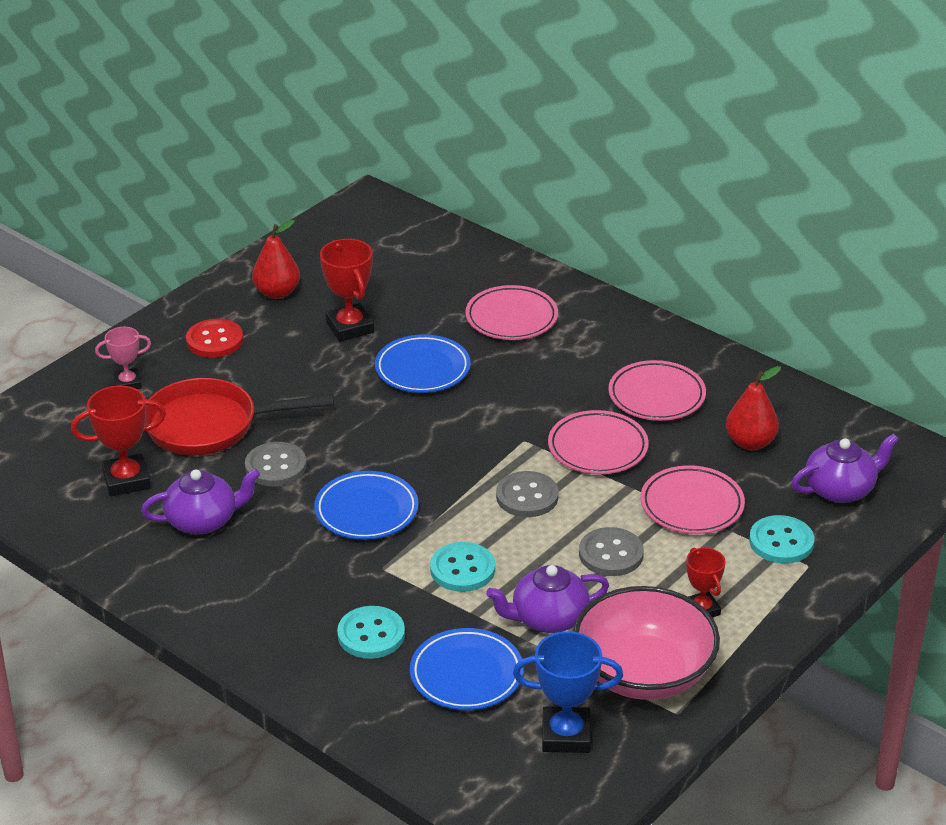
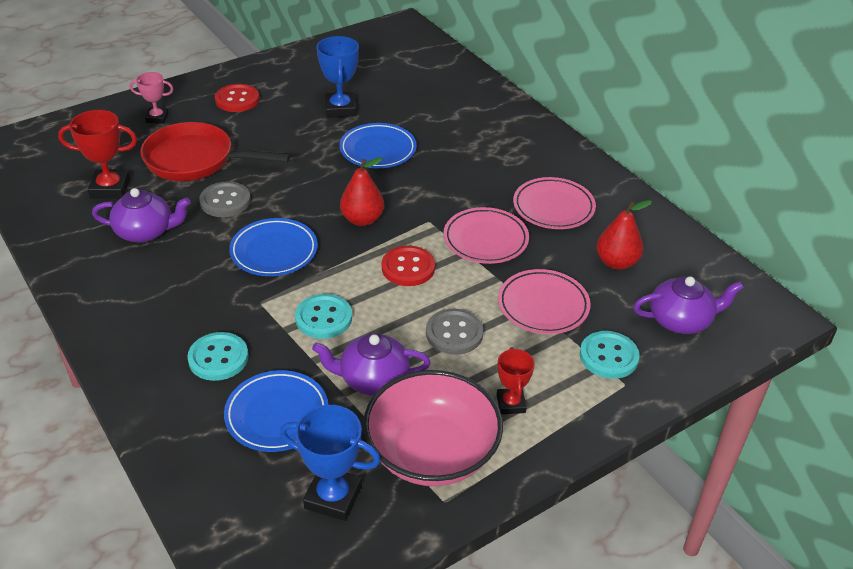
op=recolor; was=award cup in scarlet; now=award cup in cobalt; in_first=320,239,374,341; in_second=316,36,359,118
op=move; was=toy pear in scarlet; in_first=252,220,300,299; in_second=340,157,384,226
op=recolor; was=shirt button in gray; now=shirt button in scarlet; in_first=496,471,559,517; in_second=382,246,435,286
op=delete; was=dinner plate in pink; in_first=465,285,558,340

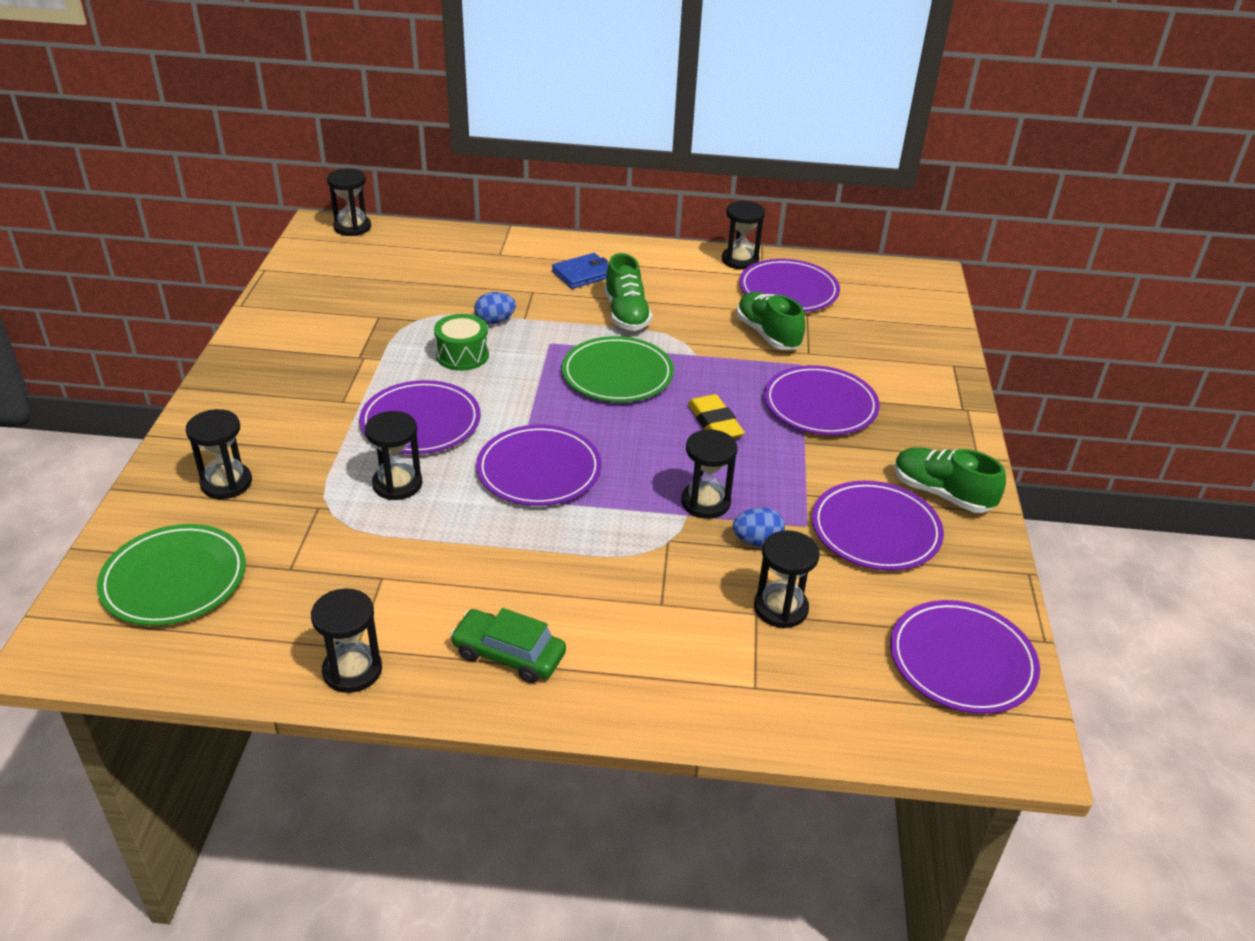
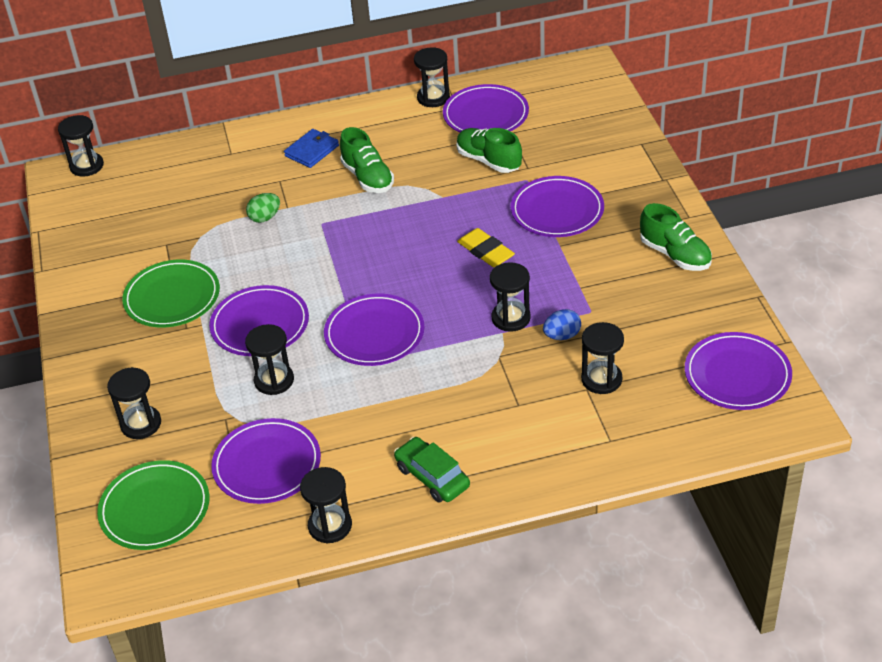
op=move; was=dinner plate in leaf-green; in_first=562,336,674,402; in_second=122,260,220,328
op=move; was=dinner plate in royal purple; in_first=812,481,944,571; in_second=211,418,321,504
op=recolor; was=egg in cobalt; now=egg in leaf-green; in_first=474,292,516,324; in_second=246,193,280,223
op=rotate; was=automobile in leaf-green; in_first=450,608,566,683; in_second=394,437,470,502; clockwise=45
op=rotate; was=shoe in leaf-green; in_first=894,447,1006,513; in_second=640,203,712,271; clockwise=-150
op=delete; was=snare drum in leaf-green; in_first=434,314,489,371

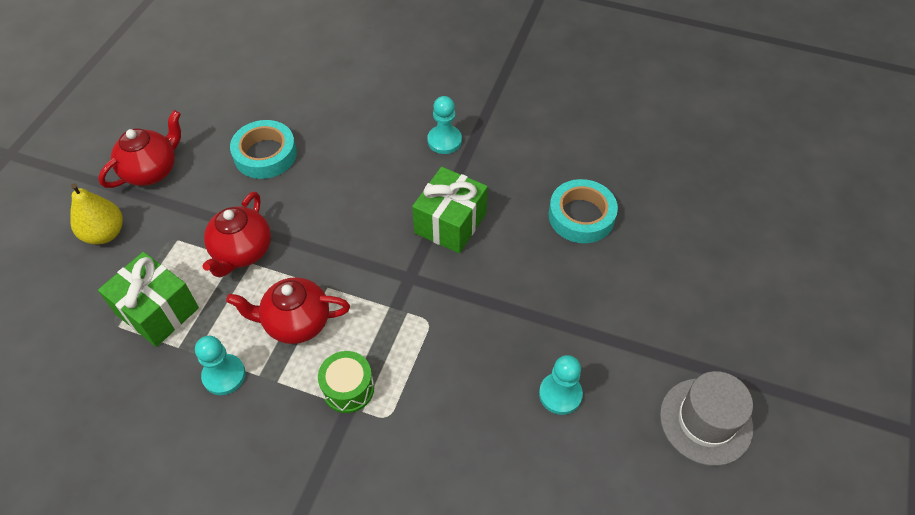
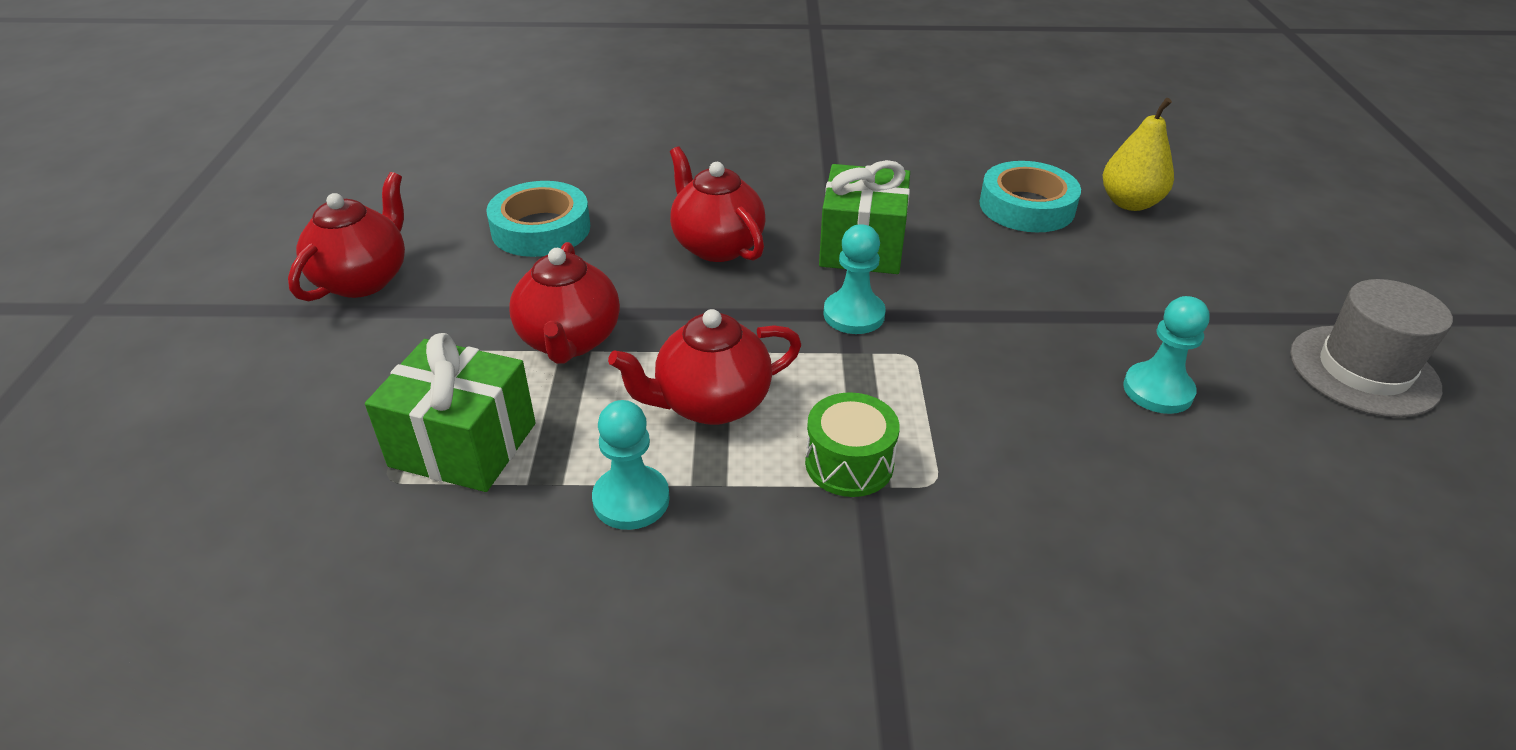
op=insert; now=tea pot in scarlet; in_second=670,147,766,262
op=move; was=chess pawn in turquoise; in_first=427,96,462,154; in_second=824,224,886,334
op=move; was=toy pear in bright yellow; in_first=70,183,123,244; in_second=1103,98,1174,211

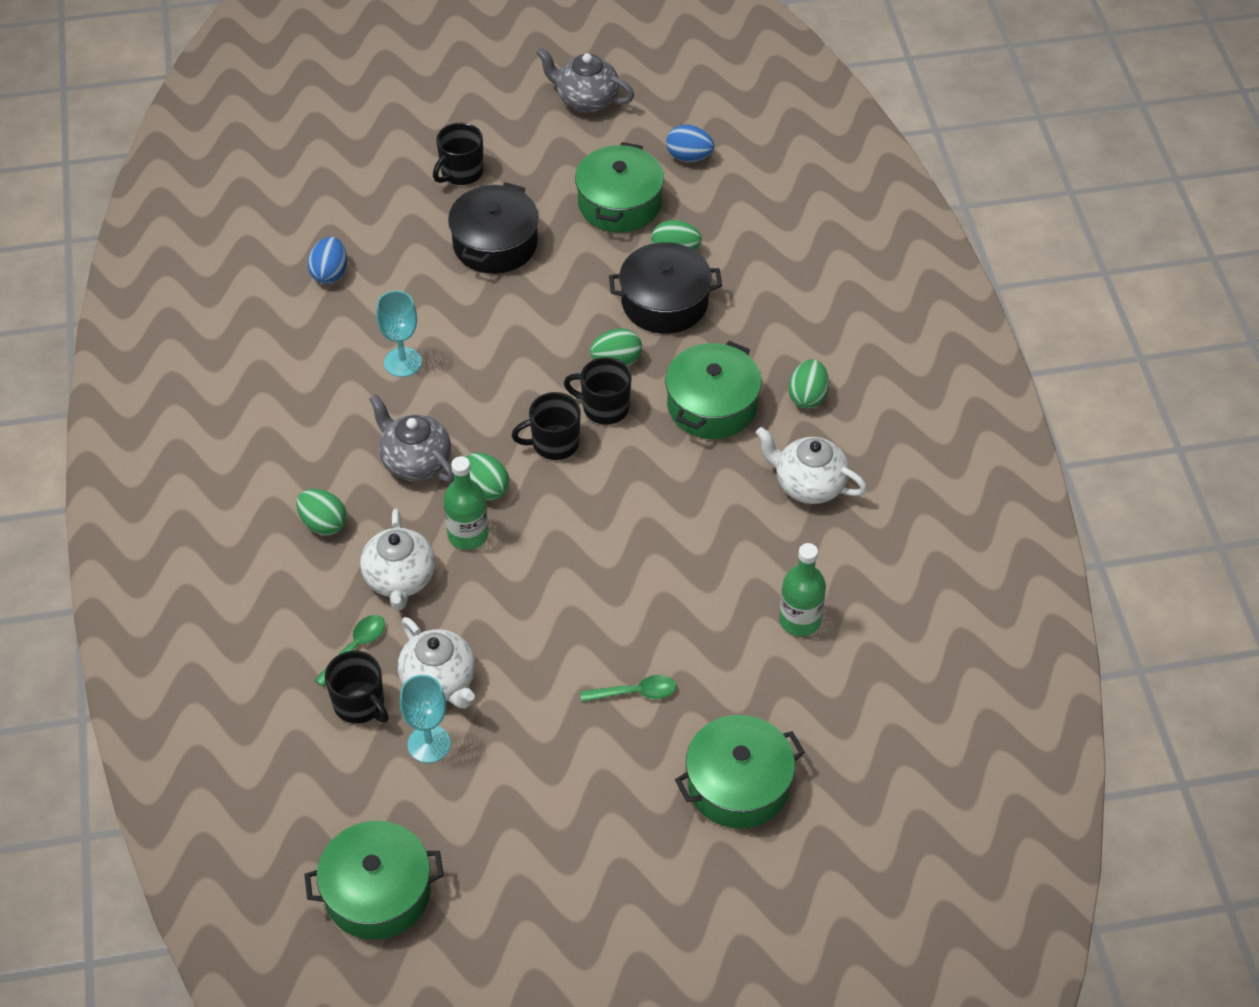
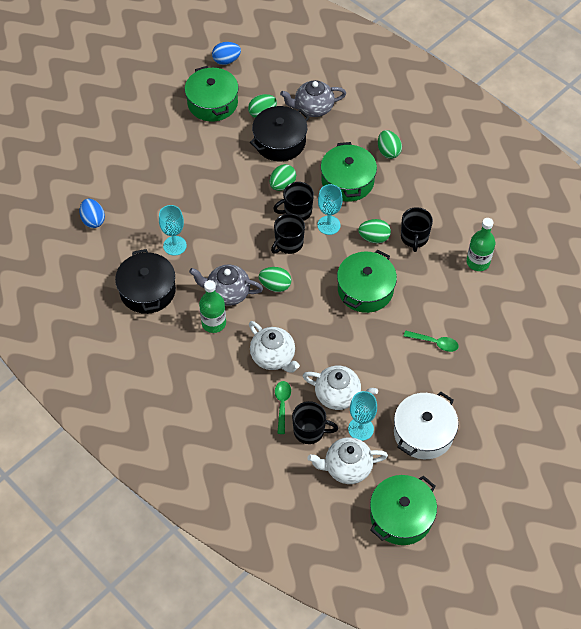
op=move; was=cooking pot in jet-black; in_first=448,182,539,274; in_second=115,249,176,314
op=move; was=bottle in leaf-green; in_first=443,456,488,550; in_second=199,280,226,333
op=move; was=tea pot in gray; in_first=537,47,634,112; in_second=280,80,346,117
op=move; was=tea pot in white; in_first=756,427,867,504; in_second=308,437,388,484
op=insert; now=goblet in turquoise; in_second=317,184,343,235
op=move; was=cooking pot in leaf-green; in_first=675,715,805,829; in_second=337,250,397,313
op=move; was=egg in leaf-green; in_first=296,489,347,536; in_second=358,219,391,243
op=insert; now=cooking pot in white; in_second=394,392,459,459
op=move; was=tea mug in jet-black; in_first=433,123,483,185; in_second=401,207,433,252
op=rotate; was=teaspoon in leaf-green; in_first=580,675,677,702; in_second=404,330,459,352; clockwise=60

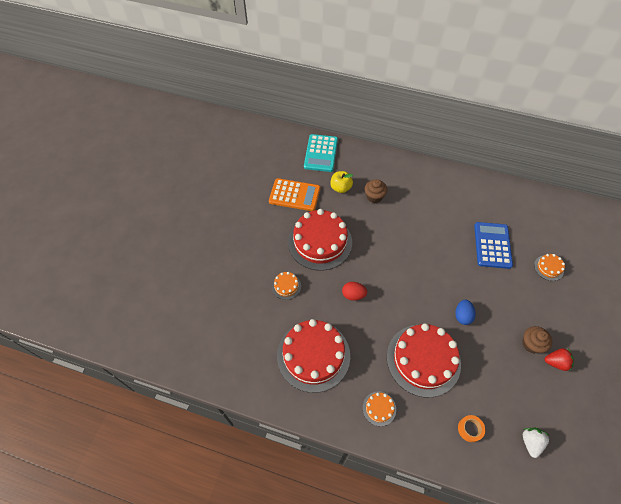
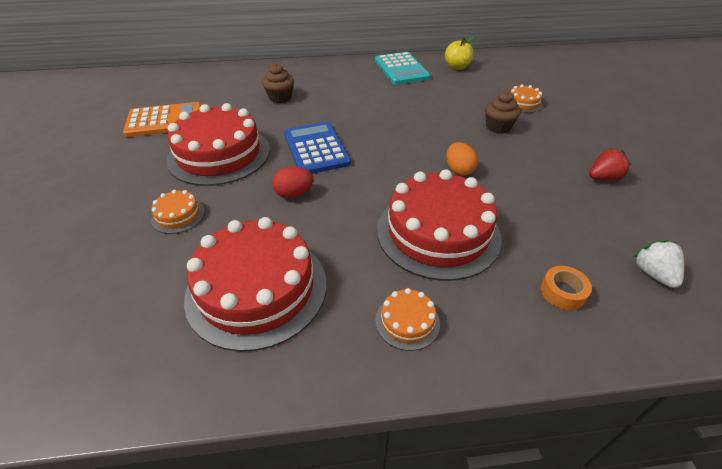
op=move; was=adding machine in cobalt; in_first=474,222,513,269; in_second=284,122,351,174
op=move; was=adding machine in turquoise; in_first=304,134,338,172; in_second=375,52,430,85
op=move; was=apple fruit in bright yellow; in_first=330,171,353,193; in_second=445,36,475,70
op=recolor; was=egg in cobalt; now=egg in bright orange; in_first=455,300,476,325; in_second=446,142,478,176
op=move; was=fairy cake in dark brown; in_first=522,326,552,353; in_second=485,91,521,134

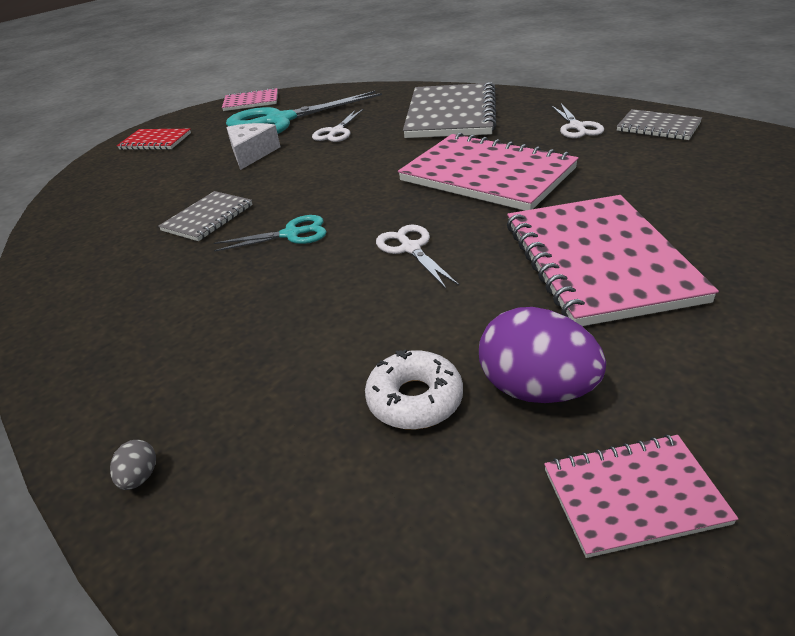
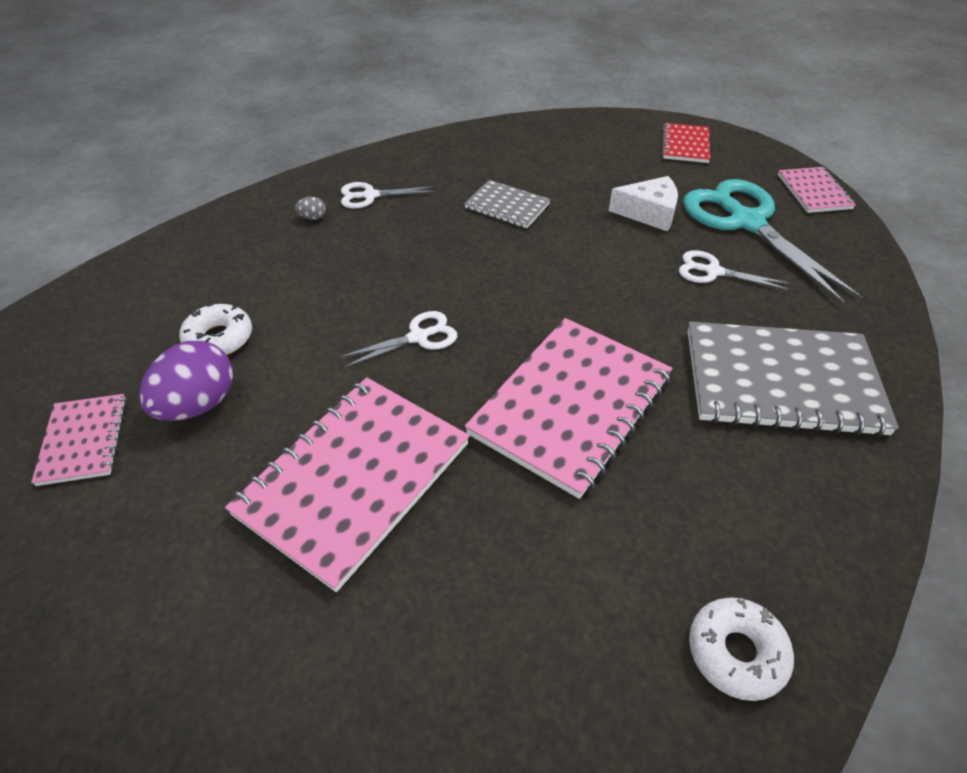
op=rotate; was=exercise book in pink; in_first=507,195,719,326; in_second=225,377,469,592; clockwise=-45
op=move; was=egg in gray; in_first=110,440,156,490; in_second=295,197,326,220
op=move; was=pair of scissors in white; in_first=551,104,604,138; in_second=341,182,435,208
op=replace; was=exercise book in gray; now=donut in white; in_first=617,109,702,140; in_second=689,598,794,701
op=delete; was=pair of scissors in turquoise; in_first=214,215,327,252

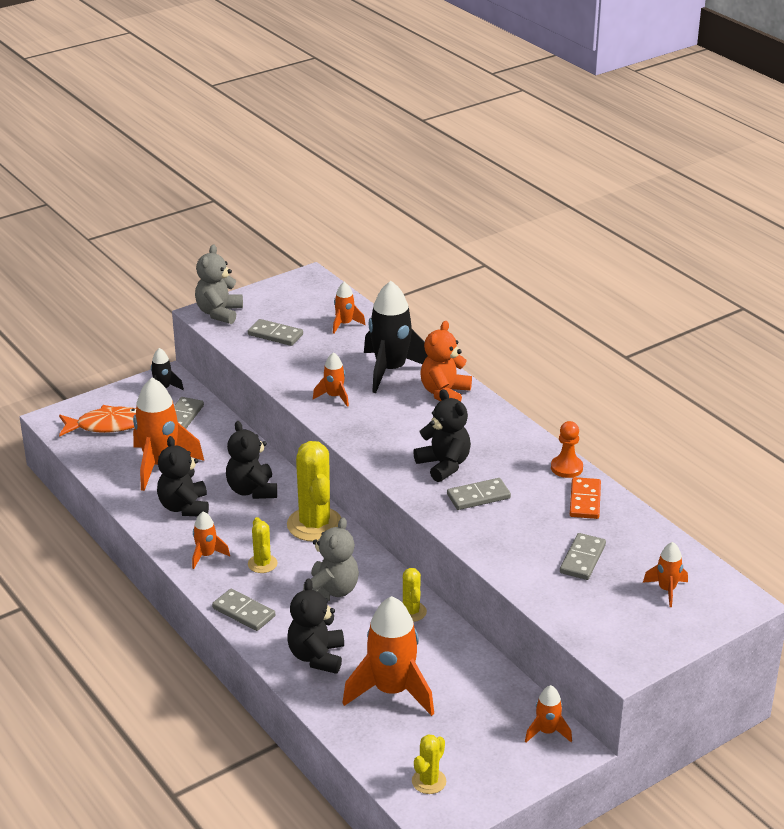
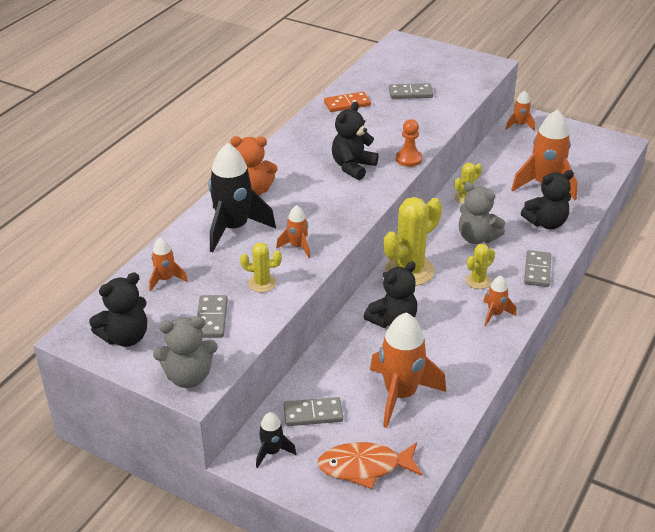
op=move; was=teddy in jet-black; in_first=157,436,209,516; in_second=89,273,147,347
op=move; was=saguaro cactus in bright yellow; in_first=412,734,446,794; in_second=240,242,282,292
op=rotate; was=fish figure in bright orange; in_first=59,405,136,437; in_second=317,442,423,489; clockwise=-60
op=move; was=chess pawn in bright orange; in_first=551,421,583,478; in_second=396,119,422,167
op=rotate; was=teddy in gray; in_first=303,517,359,601; in_second=459,182,505,244; clockwise=-135
op=delete; was=domino piece in gray; in_first=447,478,511,510
op=delete; was=toy rocket in bright orange; in_first=643,542,688,607

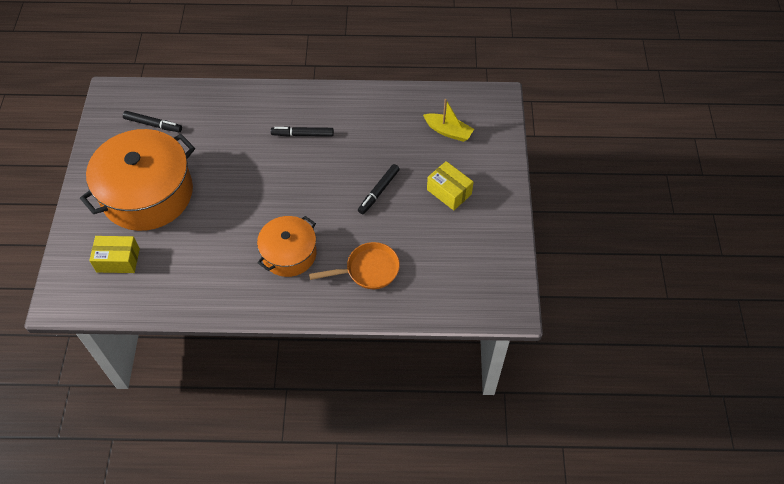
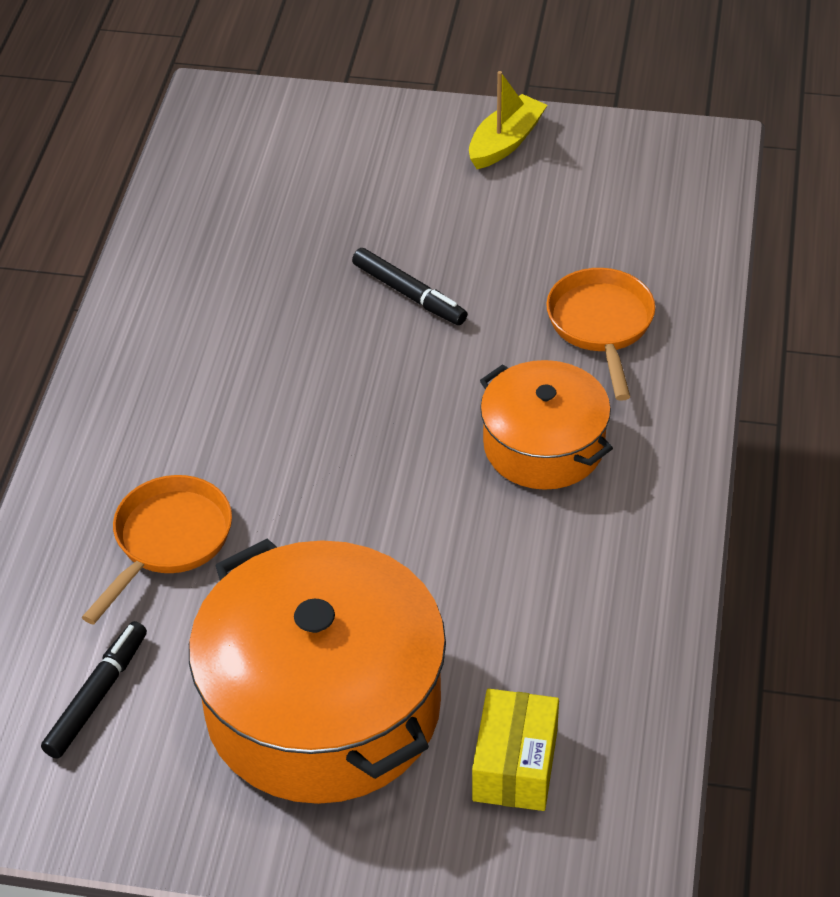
op=insert; now=skillet in bright orange; in_second=82,475,232,624
op=move; was=boat in bright yellow; in_first=423,99,474,142; in_second=469,71,547,169
op=delete; was=marker pen in jet-black; in_first=271,127,334,137
op=delete; was=parcel in bright yellow; in_first=427,161,474,210

